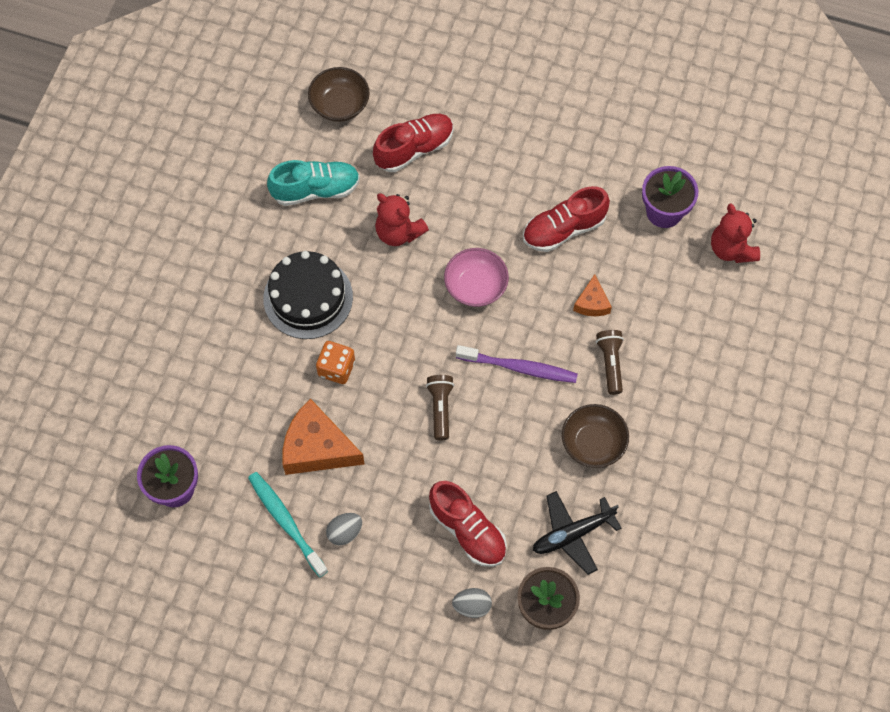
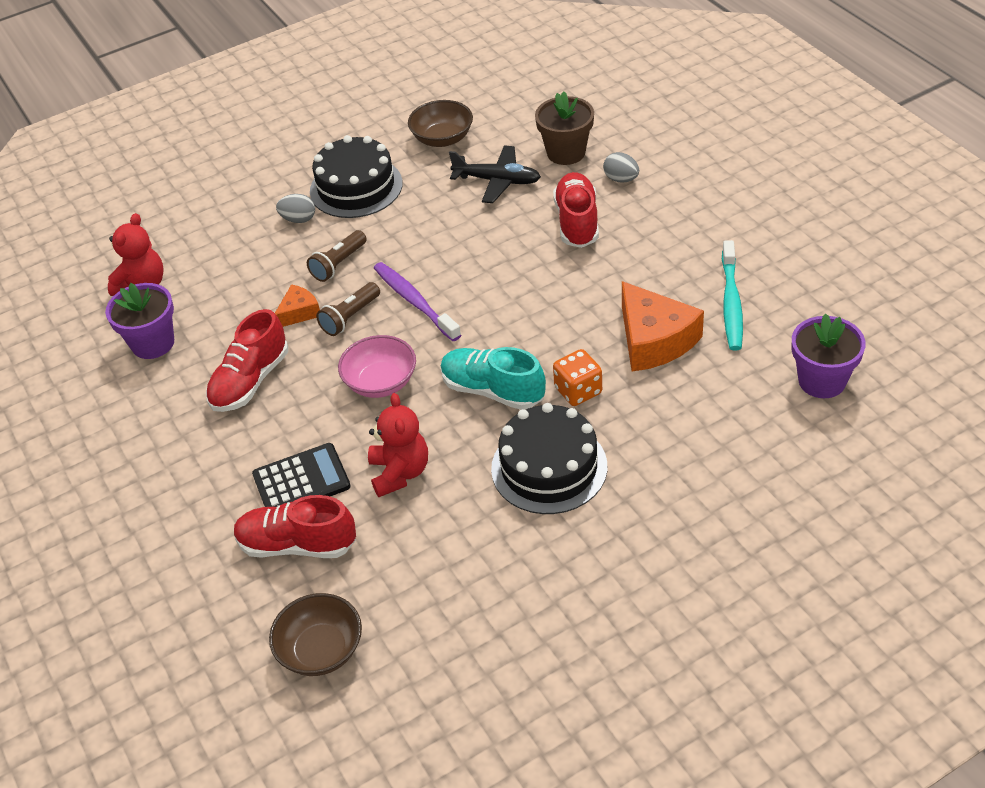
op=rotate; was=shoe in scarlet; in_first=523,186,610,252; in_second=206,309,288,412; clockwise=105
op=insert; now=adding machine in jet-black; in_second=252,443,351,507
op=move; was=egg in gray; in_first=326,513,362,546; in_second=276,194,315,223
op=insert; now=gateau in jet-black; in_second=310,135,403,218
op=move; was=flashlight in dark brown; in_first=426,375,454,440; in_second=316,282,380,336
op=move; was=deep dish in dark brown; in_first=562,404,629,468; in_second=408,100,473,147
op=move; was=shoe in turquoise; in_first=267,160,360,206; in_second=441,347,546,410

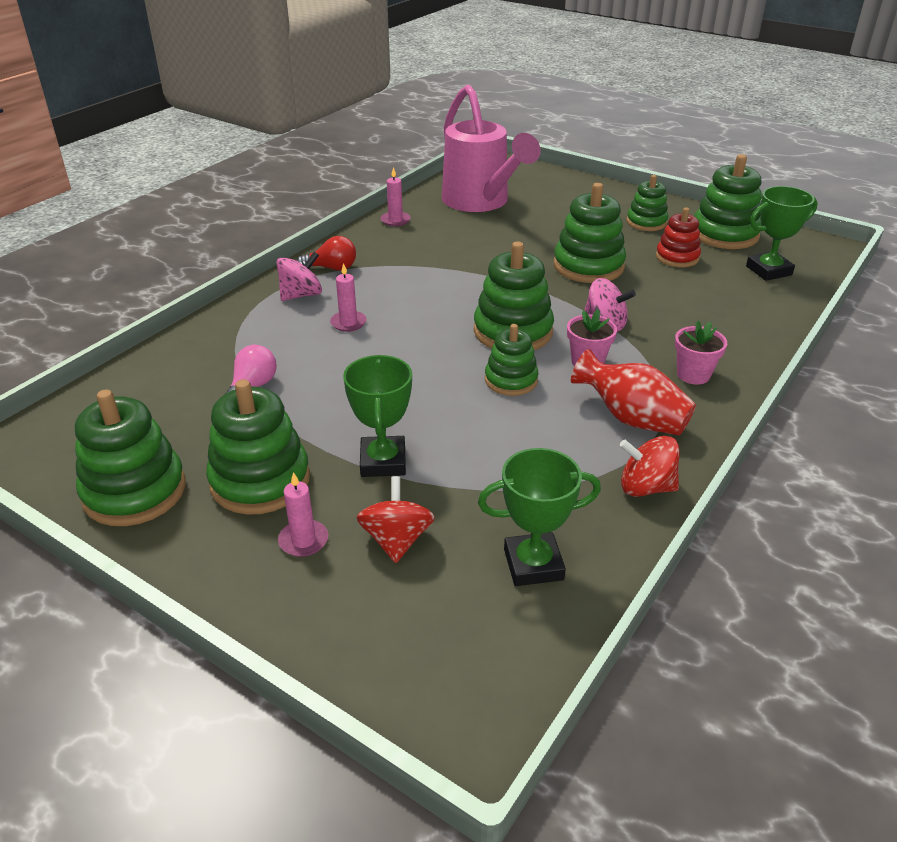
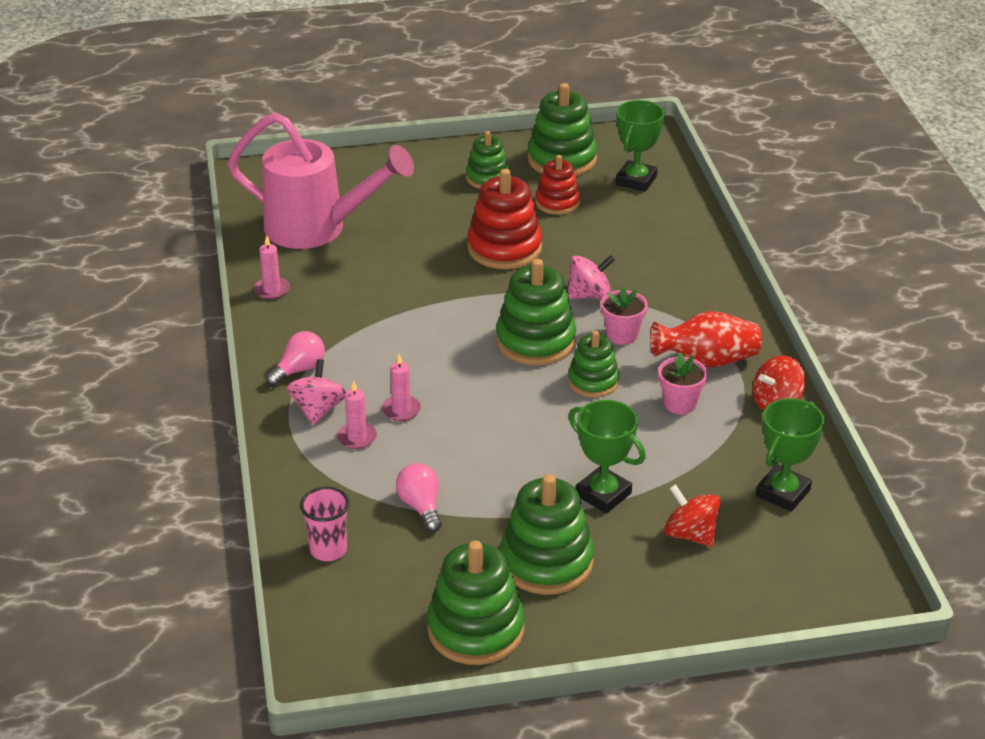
op=recolor; was=bulb in scarlet; now=bulb in pink; in_first=297,236,356,270; in_second=266,331,325,386
op=insert; now=tumbler in pink; in_second=300,487,350,561
op=move; was=wax candle in pink; in_first=278,472,328,557; in_second=337,381,377,449
op=recolor; was=ring stacker in leaf-green; now=ring stacker in scarlet; in_first=554,183,626,283; in_second=467,169,542,269
op=move; was=flower pot in pink; in_first=675,321,727,384; in_second=658,352,708,414

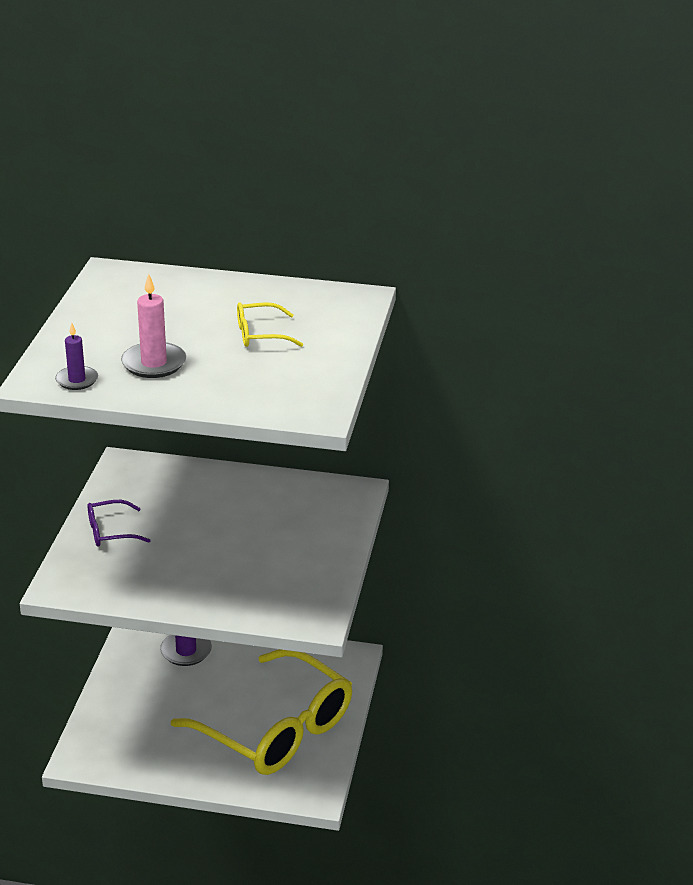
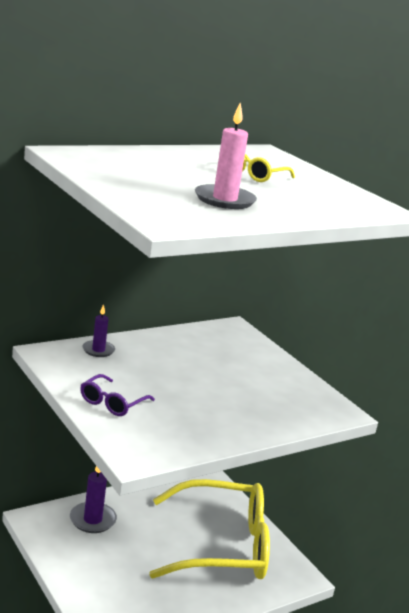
op=move; was=wax candle in royal purple; in_first=55,323,98,390; in_second=82,304,115,357

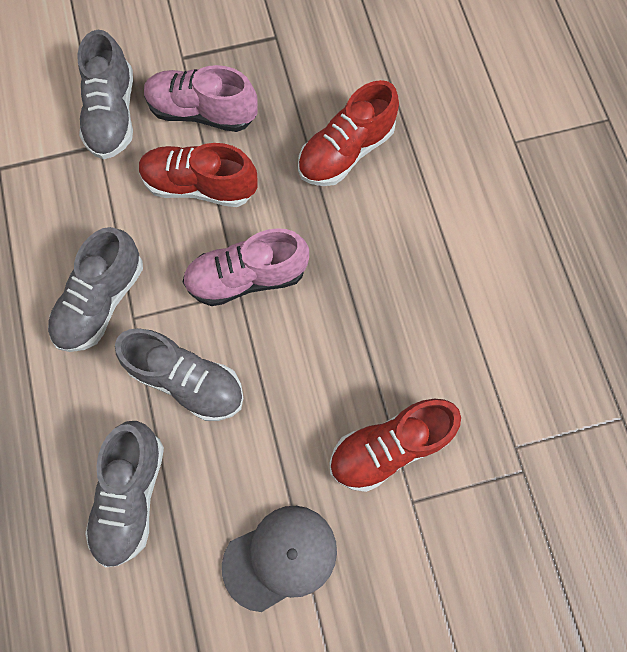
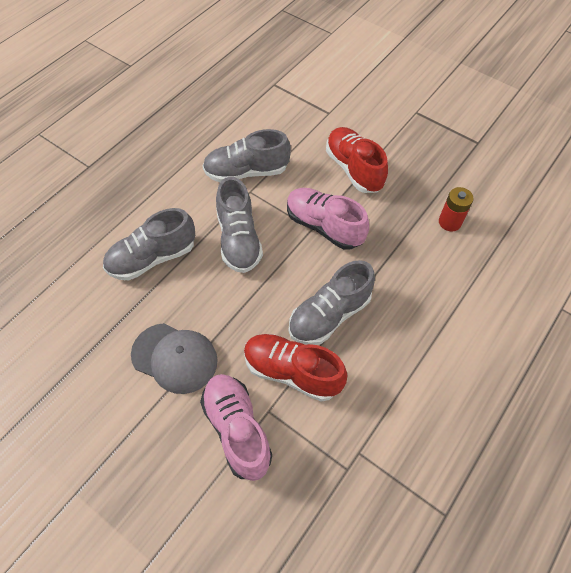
op=move; was=shoe in pink; in_first=144,65,258,132; in_second=200,374,272,481
op=move; was=shoe in gray; in_first=77,30,133,159; in_second=289,260,375,345
op=replace; was=shoe in scarlet; now=battery in scarlet; in_first=298,80,399,186; in_second=439,187,474,231

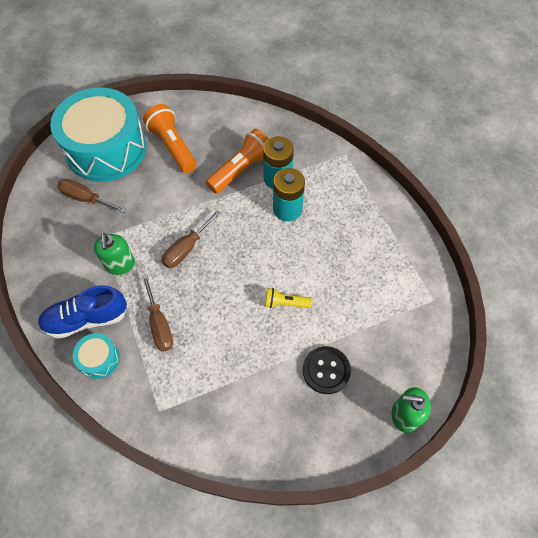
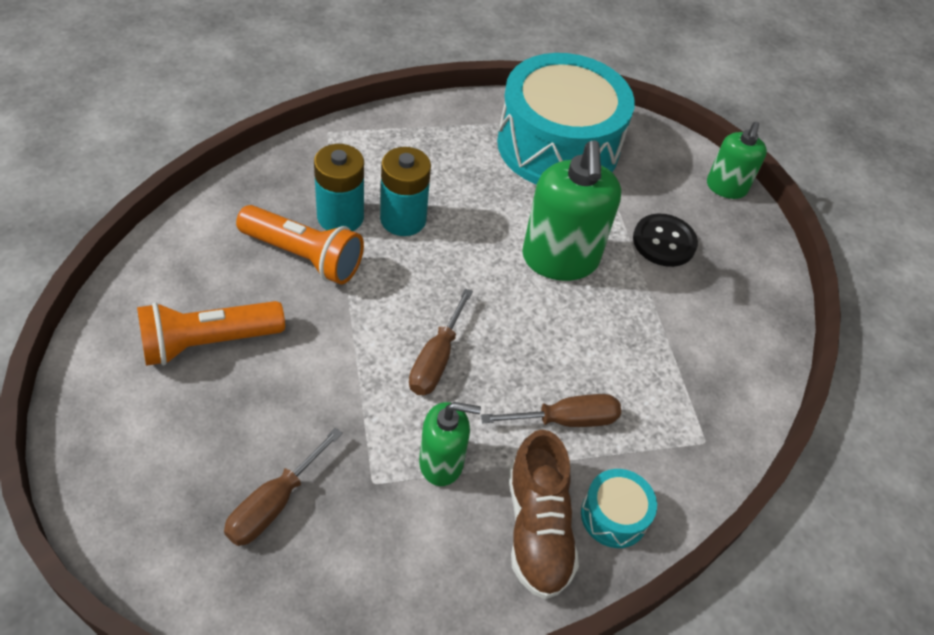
op=rotate; was=flashlight in bright orange; in_first=206,129,269,194; in_second=236,205,364,284; clockwise=150
op=rotate; was=flat screwdriver in dark brown; in_first=161,210,221,268; in_second=409,289,473,395; clockwise=60
op=move; was=snare drum in turquoise; in_first=50,87,146,182; in_second=497,53,635,185
op=recolor; was=shoe in cobalt; now=shoe in dark brown; in_first=38,285,128,339; in_second=509,430,579,599
op=replace; was=flashlight in bright yellow; now=pump bottle in leaf-green; in_first=265,288,312,308; in_second=522,140,621,281

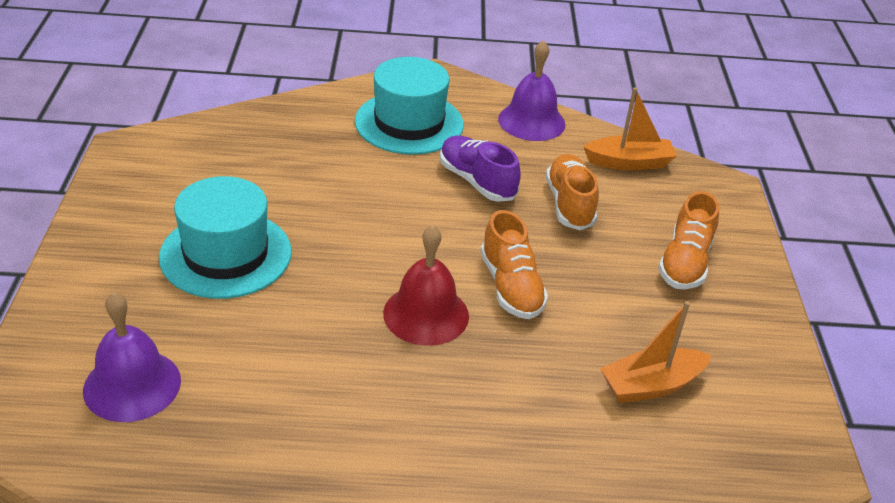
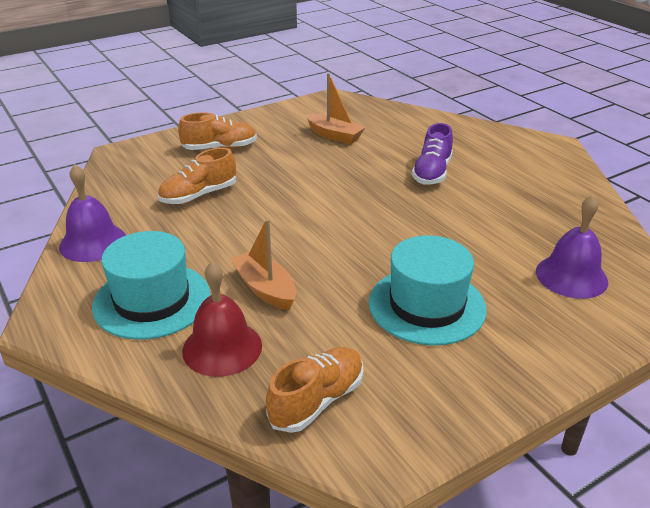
op=move; was=bell in scarlet; in_first=383,225,469,346; in_second=182,261,262,377
op=move; was=boat in bright orange; in_first=584,87,677,170; in_second=230,219,296,310
op=move; was=shoe in bright orange; in_first=480,210,548,319; in_second=266,347,363,433
op=move; was=shoe in royal purple; in_first=440,135,521,202; in_second=412,123,453,185

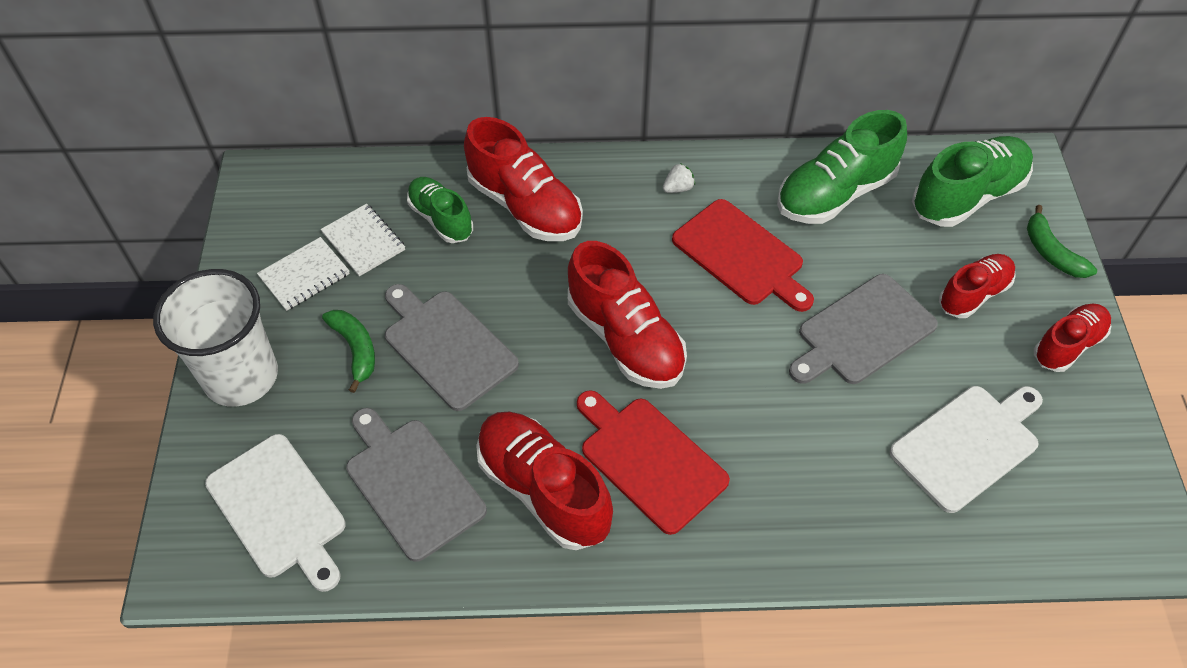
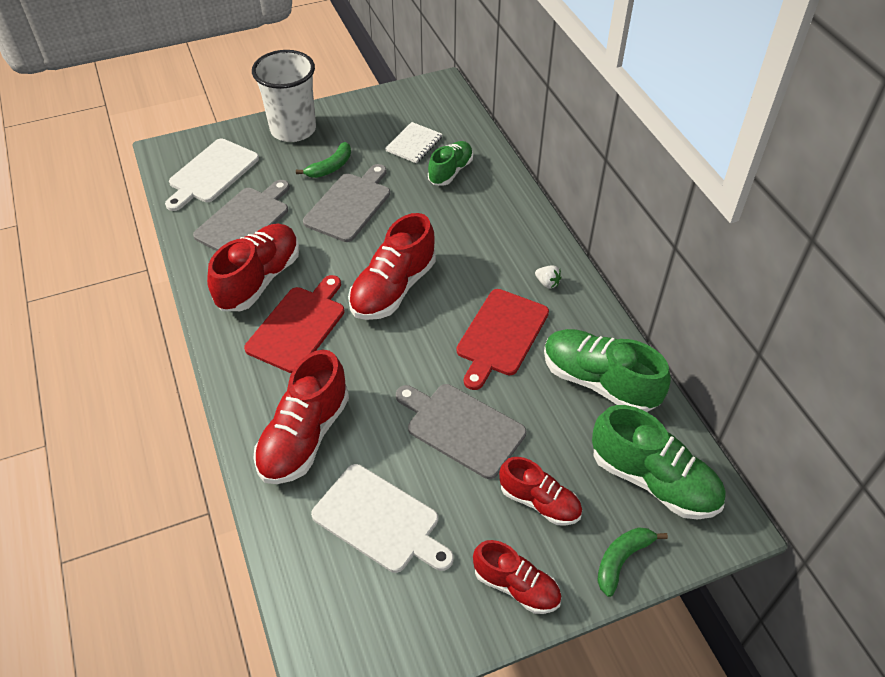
op=move; was=shoe in scarlet; in_first=464,117,583,241; in_second=253,350,349,484
op=delete; was=exercise book in white; in_first=257,237,350,311

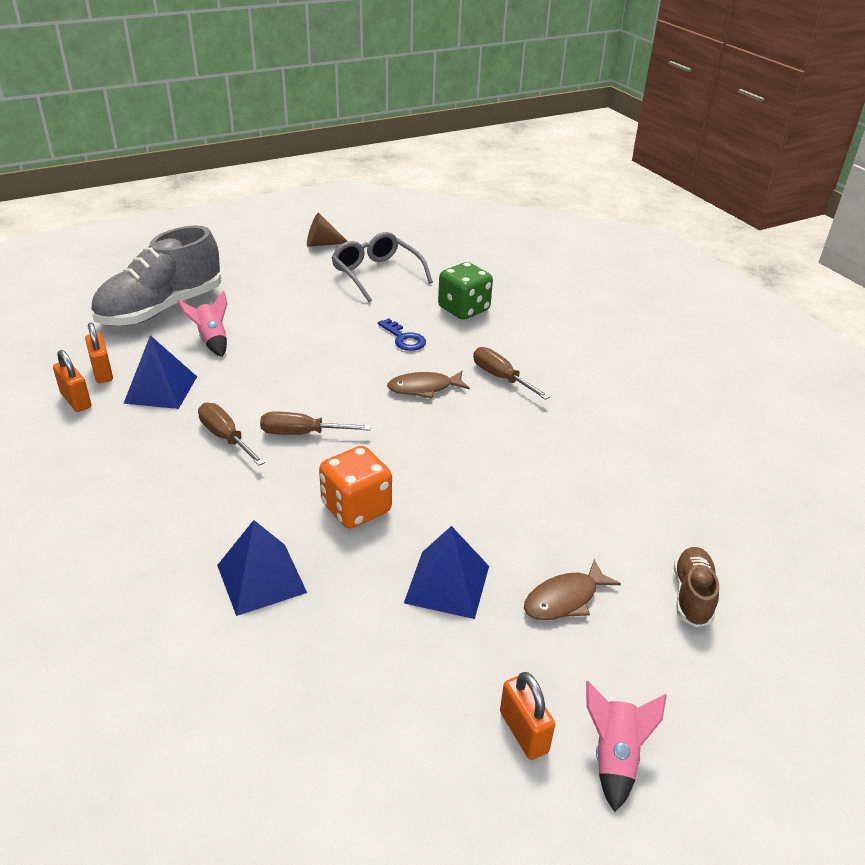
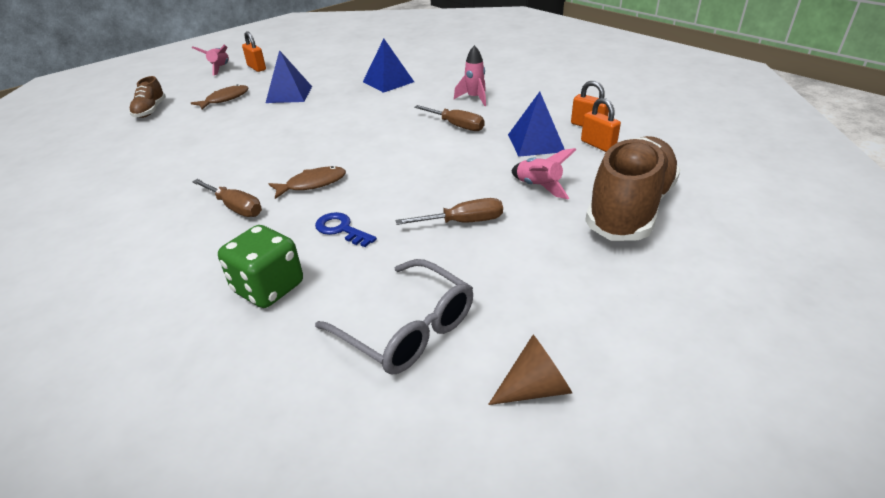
op=move; was=flat screwdriver in dark brown; in_first=260,412,371,435; in_second=396,198,503,225
op=insert; now=toy rocket in pink; in_second=454,45,486,106
op=recolor; was=shoe in gray; now=shoe in dark brown; in_first=91,225,221,326; in_second=585,136,680,241
op=delete; was=dice in bright orange; in_first=319,446,392,529

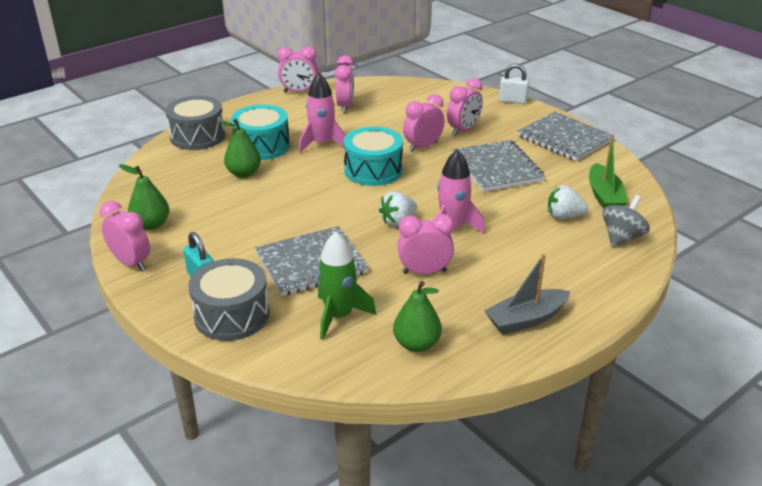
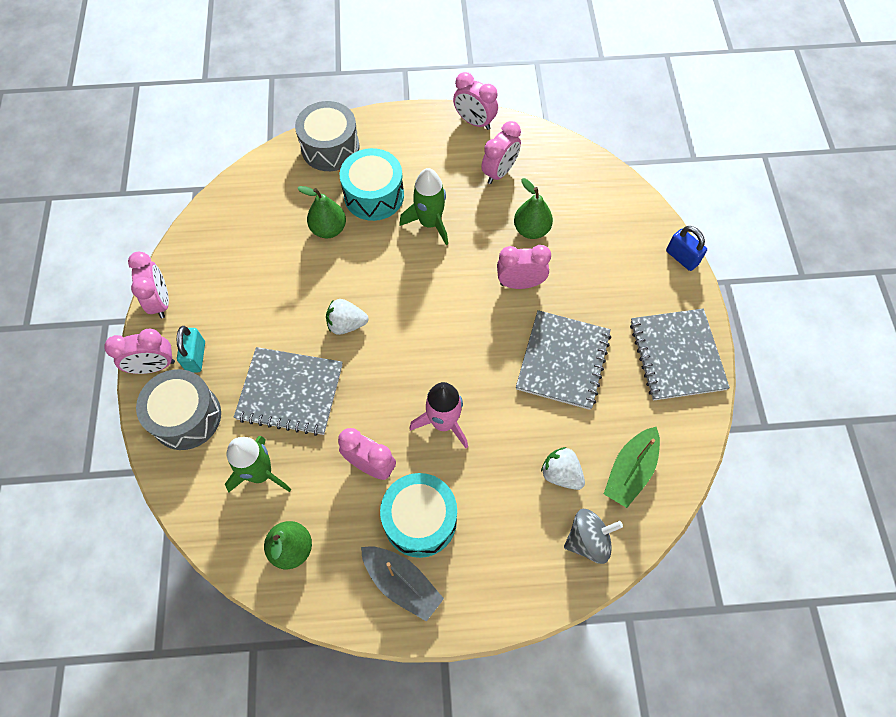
op=move; was=alarm clock in pink; in_first=447,78,483,136; in_second=104,329,175,374
op=move; was=toy strawberry in white; in_first=379,191,417,226; in_second=326,299,369,335
op=rotate; was=boat in gray; in_first=484,254,570,334; in_second=361,546,444,622; clockwise=-150
op=move; was=snare drum in turquoise; in_first=344,127,403,186; in_second=380,473,457,558
op=recolor; was=toy rocket in pink; now=toy rocket in leaf-green; in_first=299,73,346,153; in_second=399,168,448,245
op=move; was=toy pear in leaf-green; in_first=119,164,169,230; in_second=514,178,553,239
op=recolor; was=padlock in white; now=padlock in cobalt; in_first=499,64,529,104; in_second=666,226,707,271

